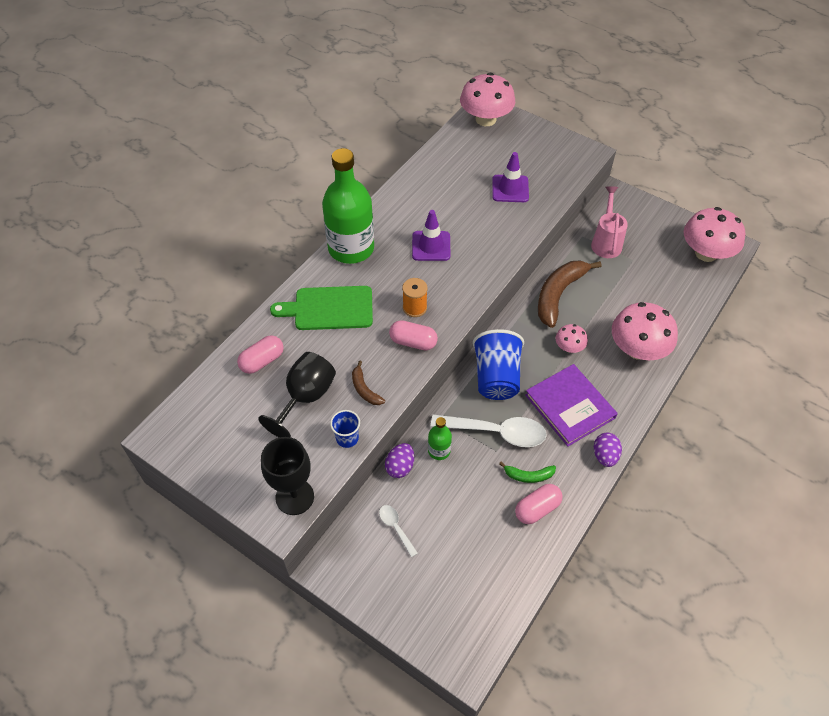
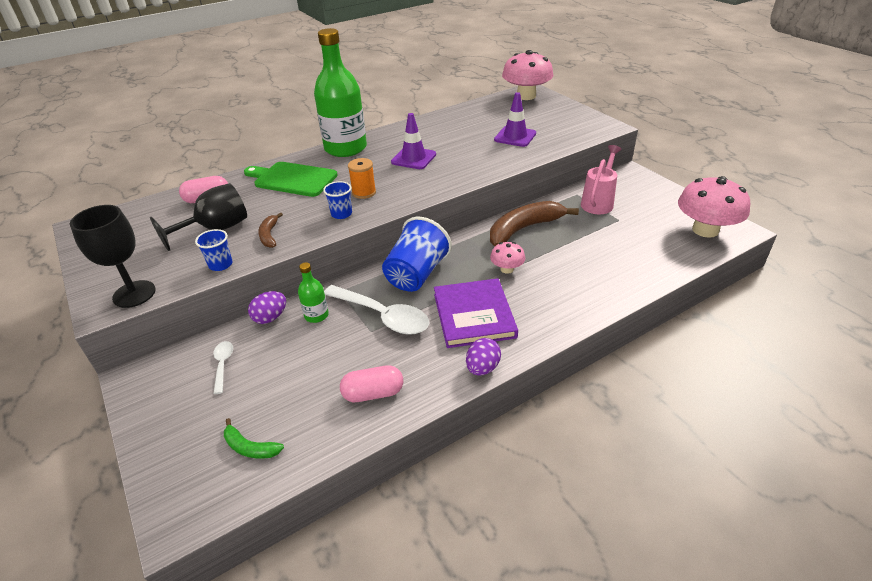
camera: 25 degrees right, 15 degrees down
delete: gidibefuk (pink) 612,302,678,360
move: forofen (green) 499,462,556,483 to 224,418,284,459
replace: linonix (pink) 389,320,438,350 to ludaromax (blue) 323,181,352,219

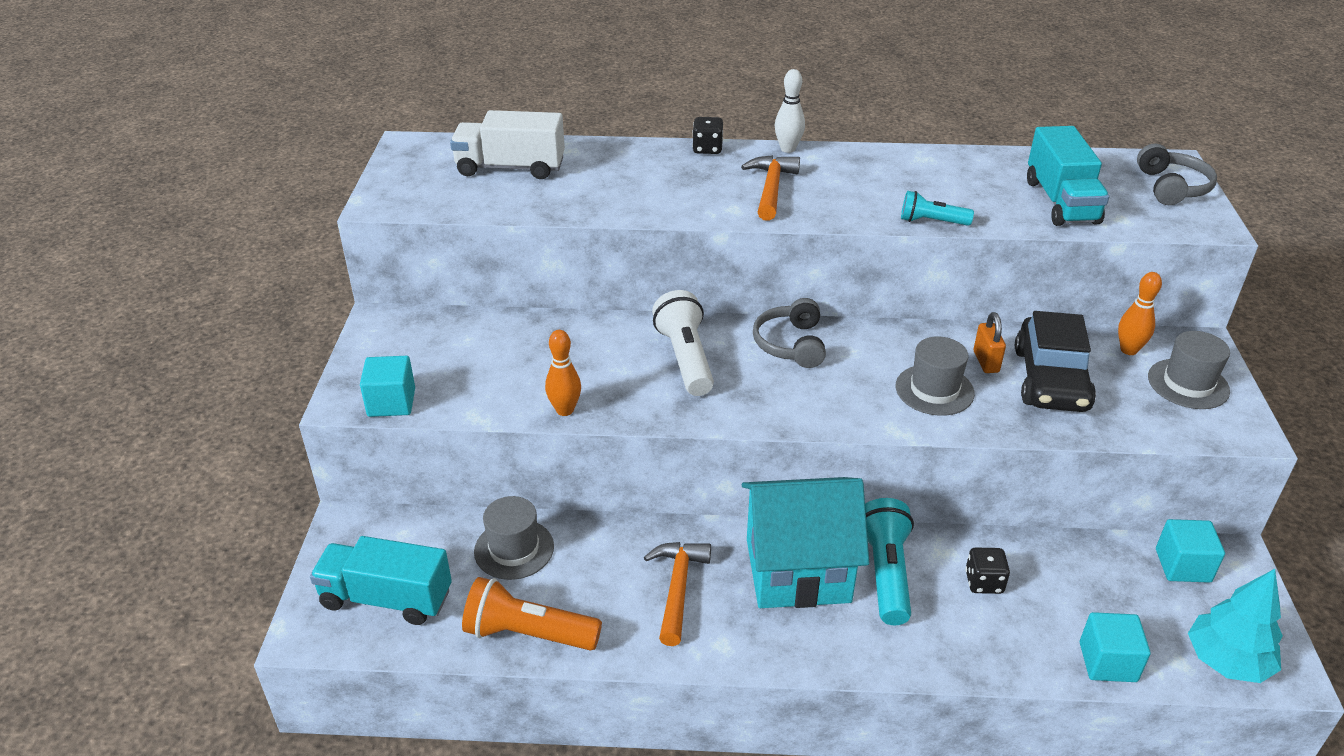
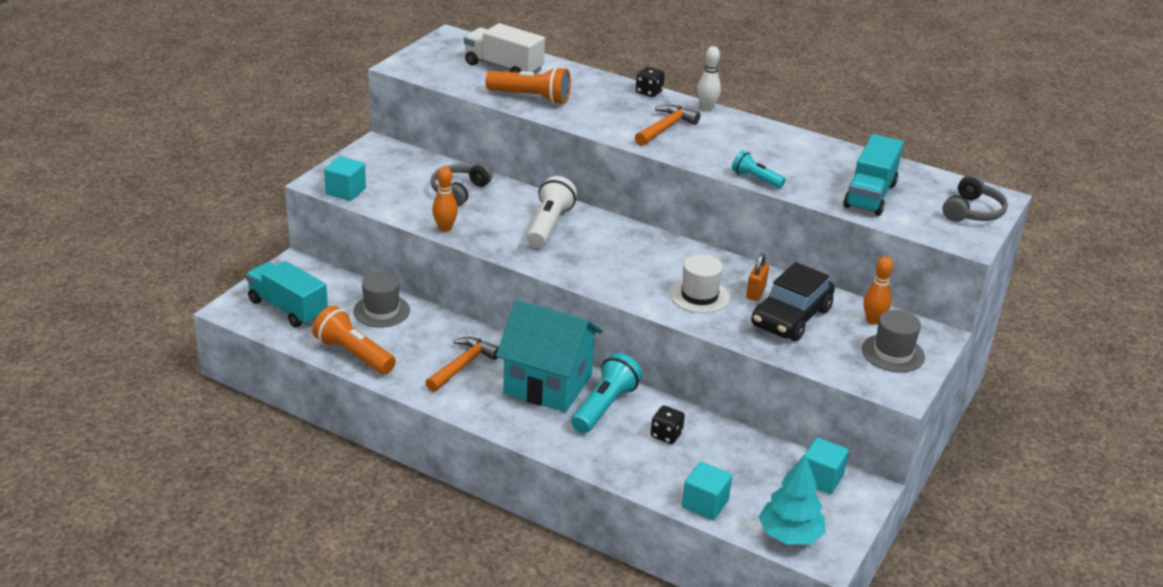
camera: 25 degrees right, 5 degrees down
insert: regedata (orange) 485,66,571,105
move: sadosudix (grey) 753,298,826,368 to 431,163,493,206
recolor: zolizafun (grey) 895,337,975,416 to zolizafun (white) 670,254,730,313

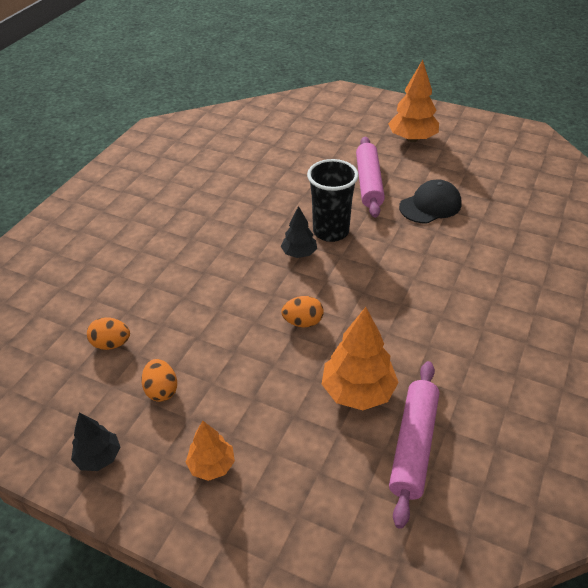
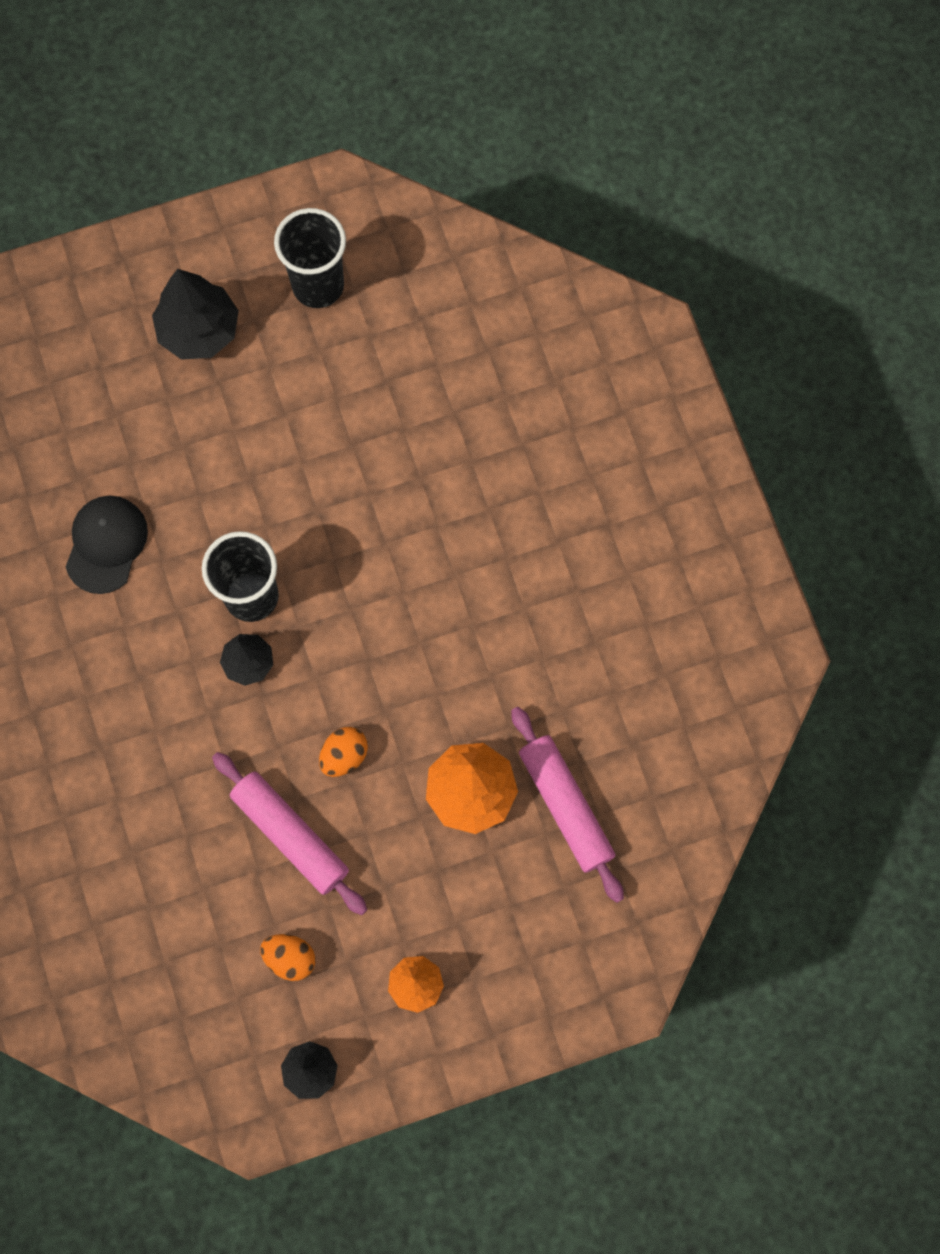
camera: 45 degrees left, 30 degrees up
delete: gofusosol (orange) 87,317,130,350
insert: ludaromax (black) 274,208,346,308
move: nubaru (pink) 356,137,385,218 to 212,752,367,915; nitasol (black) 399,180,462,223 to 66,496,148,594
recolor: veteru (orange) 388,60,439,142 to veteru (black) 152,269,239,360

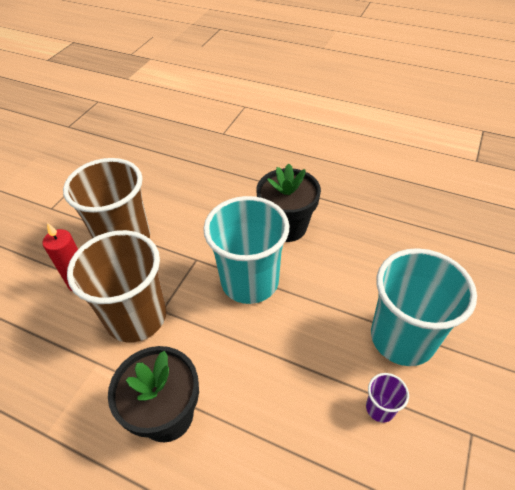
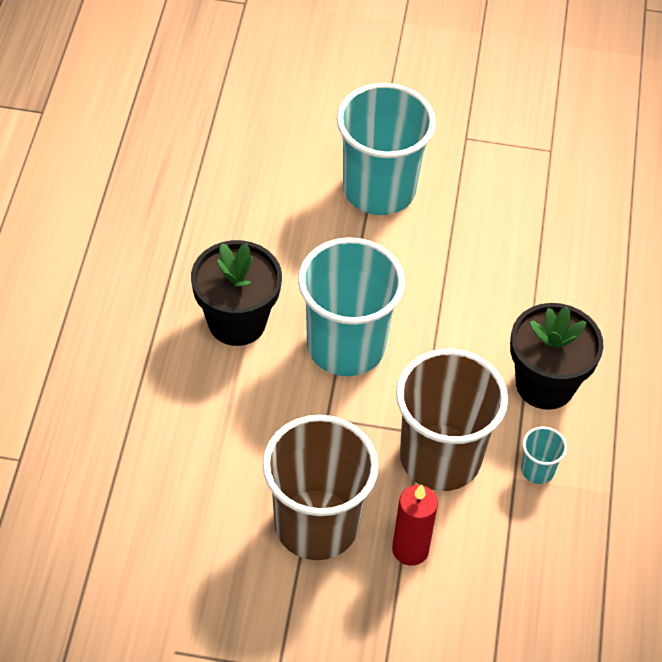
camera: 110 degrees left, 5 degrees up
delete: ludaromax (purple) 366,373,409,423
insert: ludaromax (turquoise) 521,427,567,484

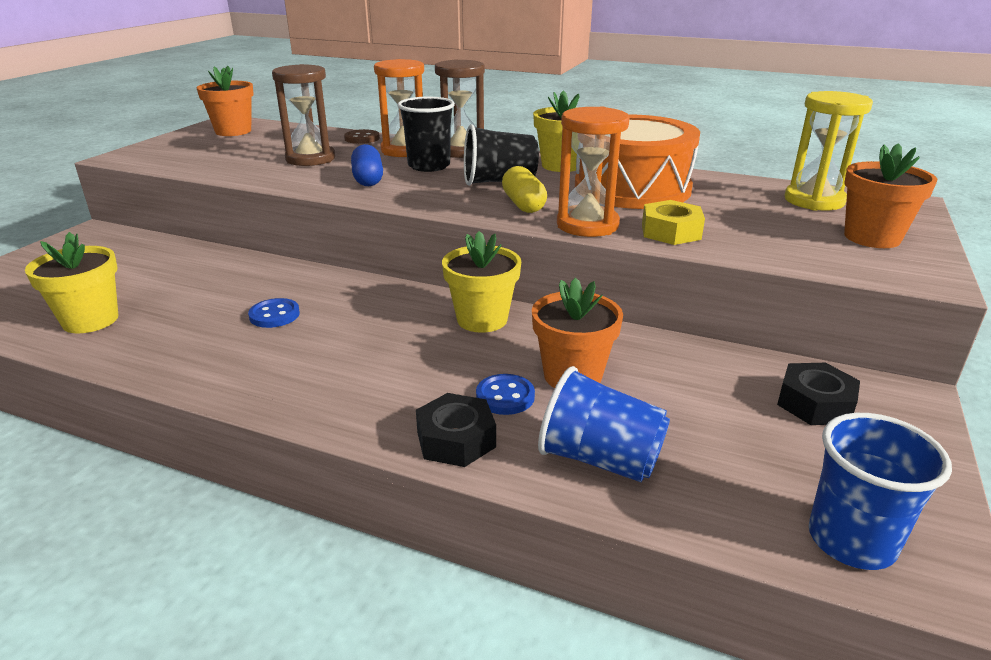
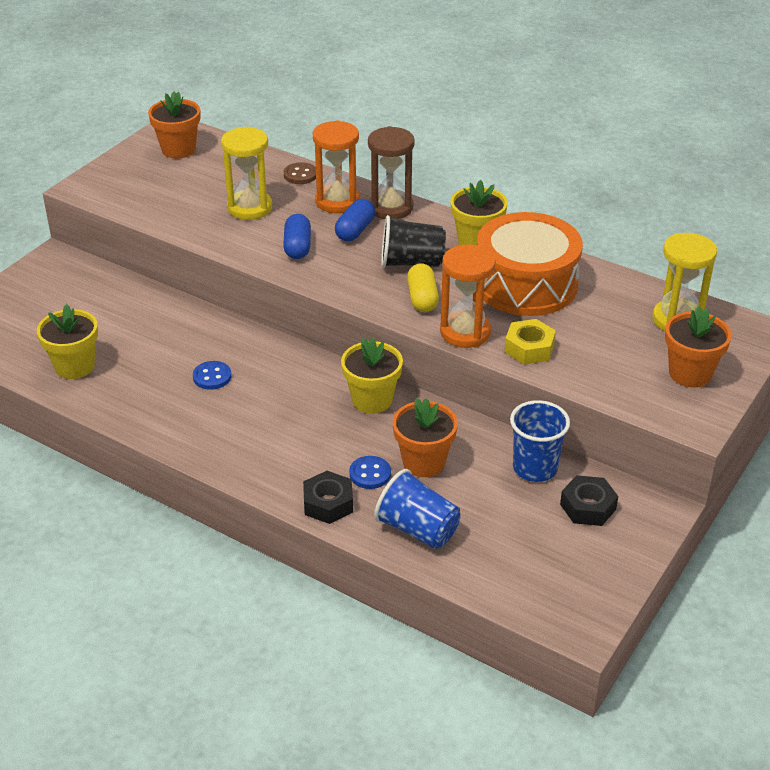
camera: 10 degrees right, 10 degrees up
move: ludaromax (blue) 809,413,952,570 to 510,400,570,482
replace: ludaromax (black) 398,97,455,172 to linonix (blue) 335,199,375,241
recolor: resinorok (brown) 272,64,335,166 to resinorok (yellow) 221,126,272,220

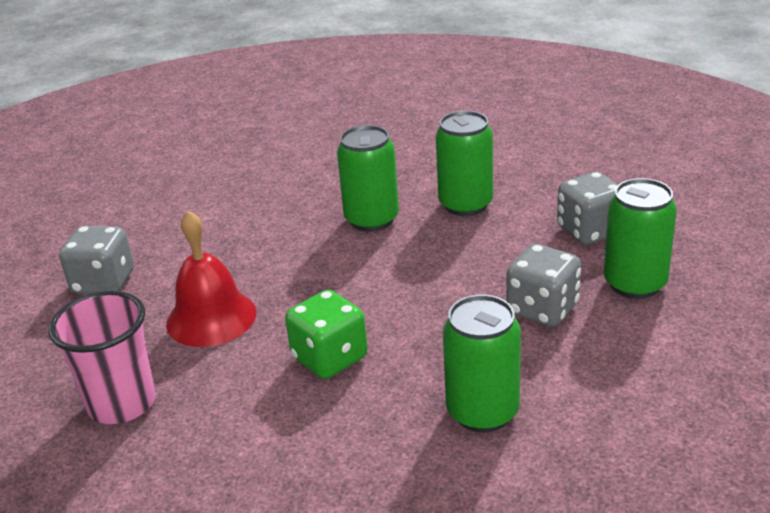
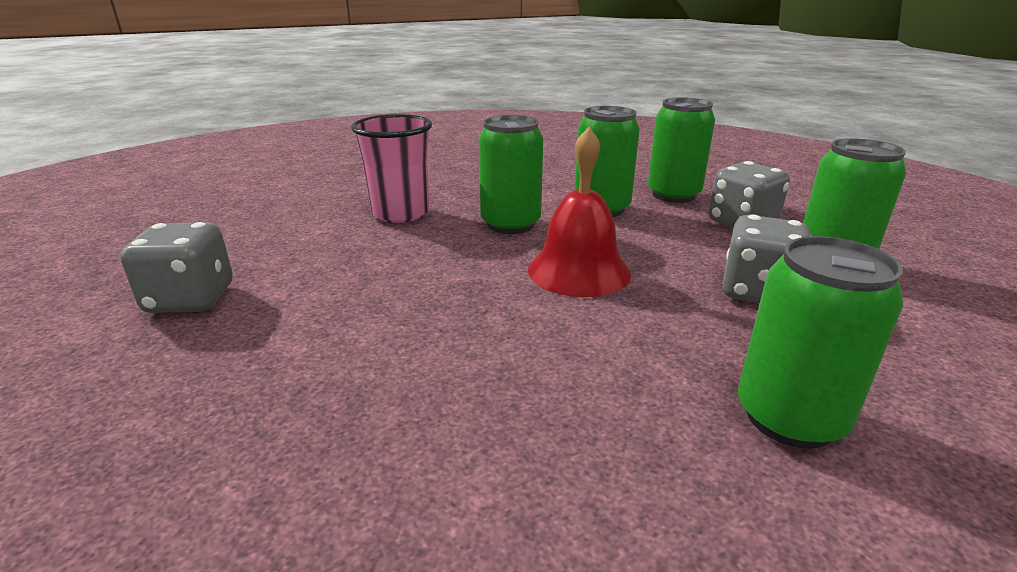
camera: 15 degrees left, 5 degrees down
delete: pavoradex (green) 285,290,368,379
insert: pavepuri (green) 648,97,715,203
move: ludaromax (pink) 48,291,156,424 to 351,114,432,223; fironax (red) 166,210,256,347 to 528,127,631,297

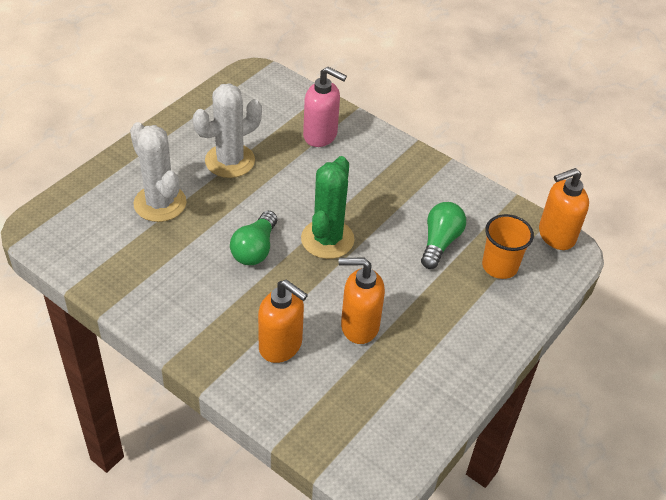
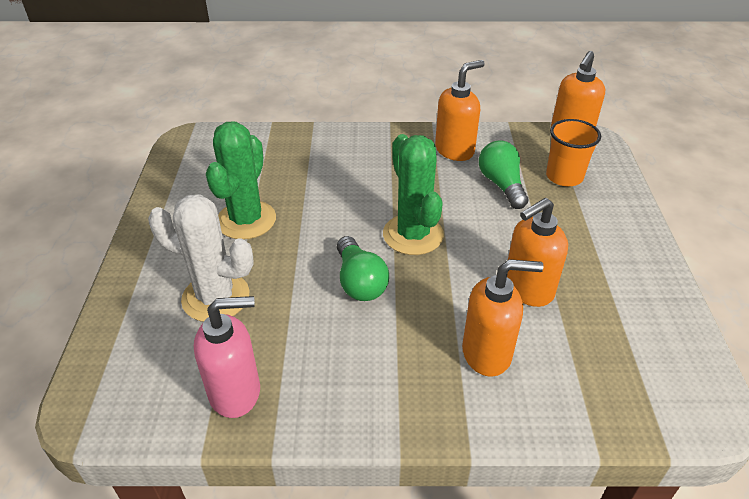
camera: 35 degrees left, 5 degrees down
insert: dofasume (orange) 435,60,485,161
move: dofasume (pink) 303,67,347,147 to 194,296,260,418
recolor: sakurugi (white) 193,83,262,178 to sakurugi (green) 206,121,276,239

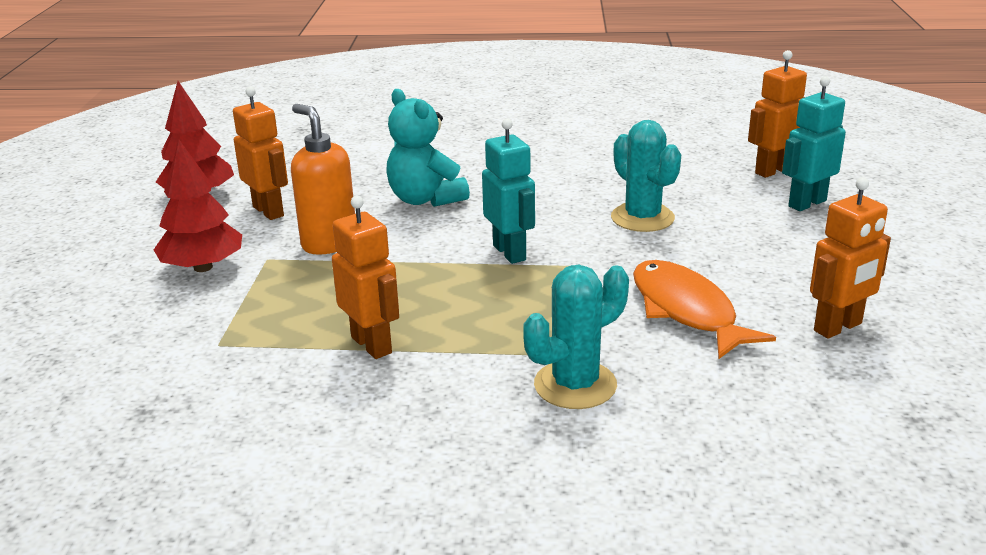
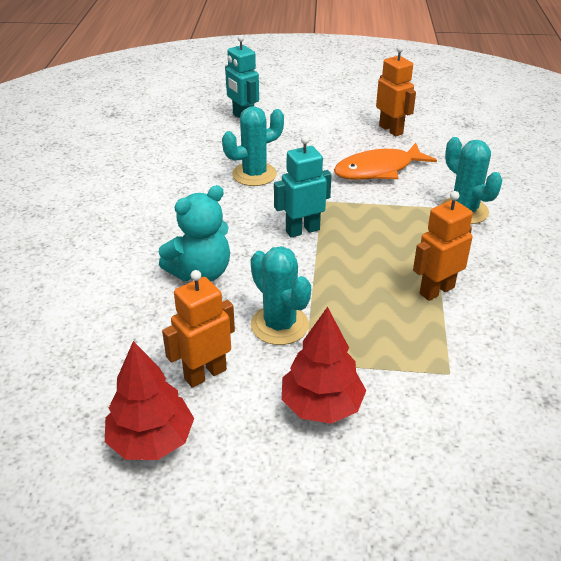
camera: 90 degrees left, 10 degrees up
delete: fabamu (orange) 748,50,807,178
replace: dofasume (orange) 291,104,355,255 to sakurugi (turquoise) 251,246,311,345

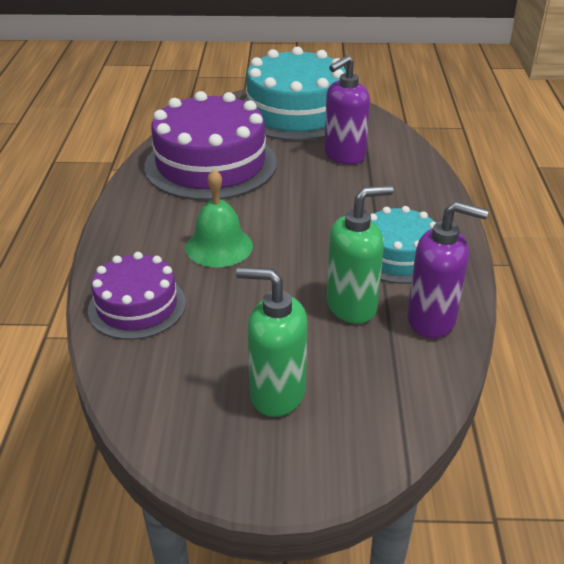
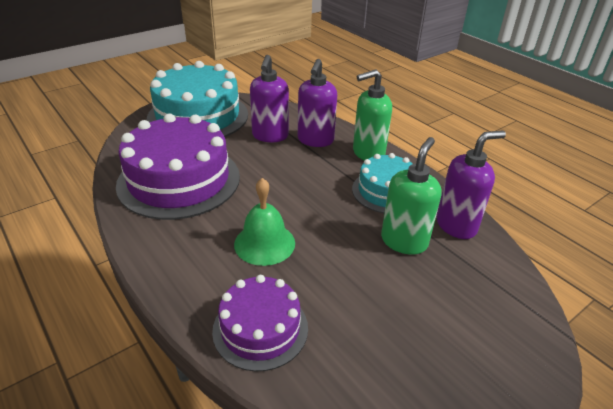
camera: 40 degrees left, 0 degrees up
insert: dofasume (purple) 298,59,337,147
move: dofasume (green) 236,267,307,417 to 353,69,392,160

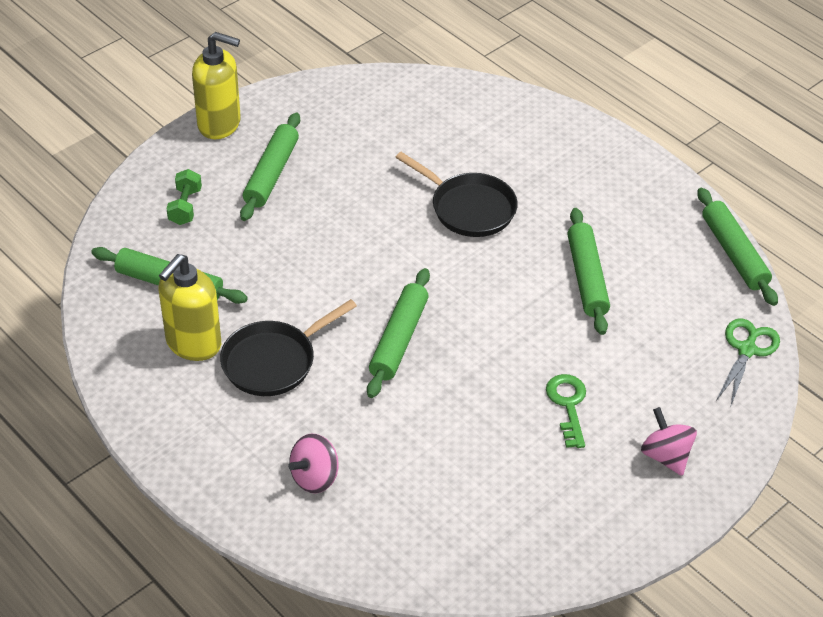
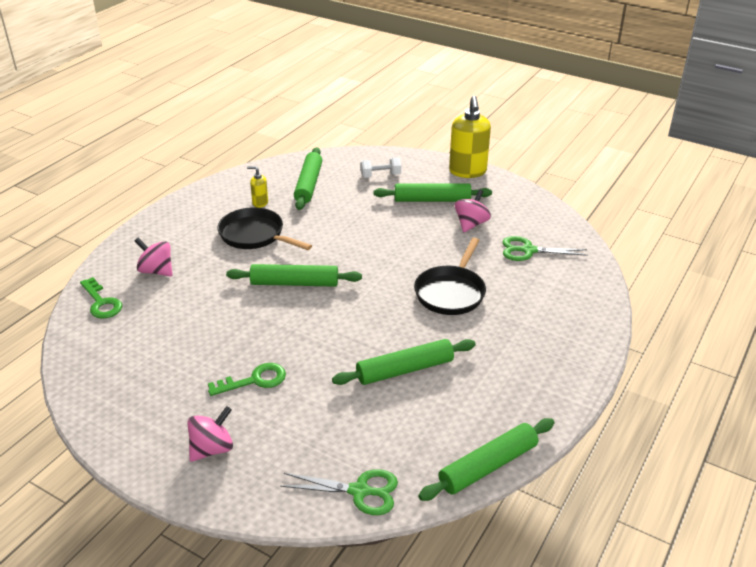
camera: 75 degrees right, 10 degrees down
insert: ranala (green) 80,277,122,319; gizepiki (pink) 455,189,491,232; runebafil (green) 502,236,588,261
recolor: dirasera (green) 167,169,202,225 to dirasera (white) 360,157,401,178
resize: dofasume (yellow) 159,254,221,361 = 247,166,268,208 x0.48

